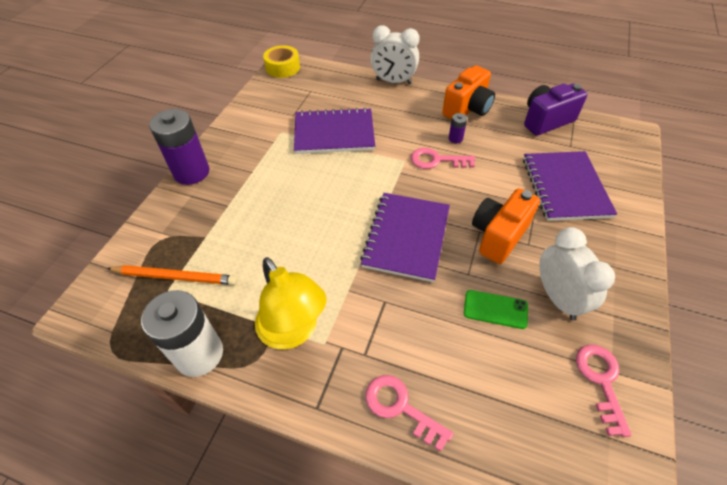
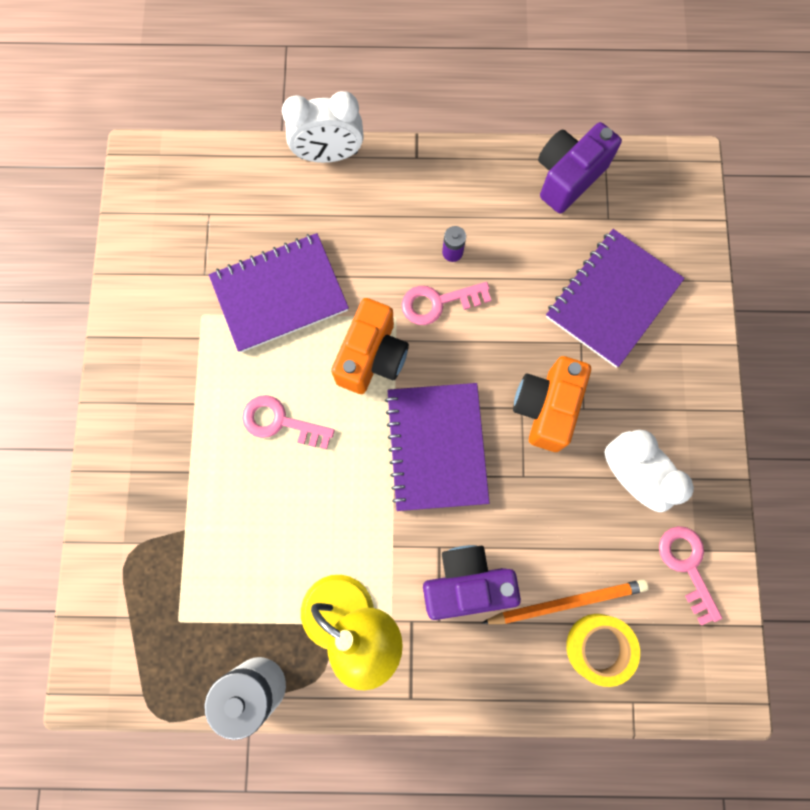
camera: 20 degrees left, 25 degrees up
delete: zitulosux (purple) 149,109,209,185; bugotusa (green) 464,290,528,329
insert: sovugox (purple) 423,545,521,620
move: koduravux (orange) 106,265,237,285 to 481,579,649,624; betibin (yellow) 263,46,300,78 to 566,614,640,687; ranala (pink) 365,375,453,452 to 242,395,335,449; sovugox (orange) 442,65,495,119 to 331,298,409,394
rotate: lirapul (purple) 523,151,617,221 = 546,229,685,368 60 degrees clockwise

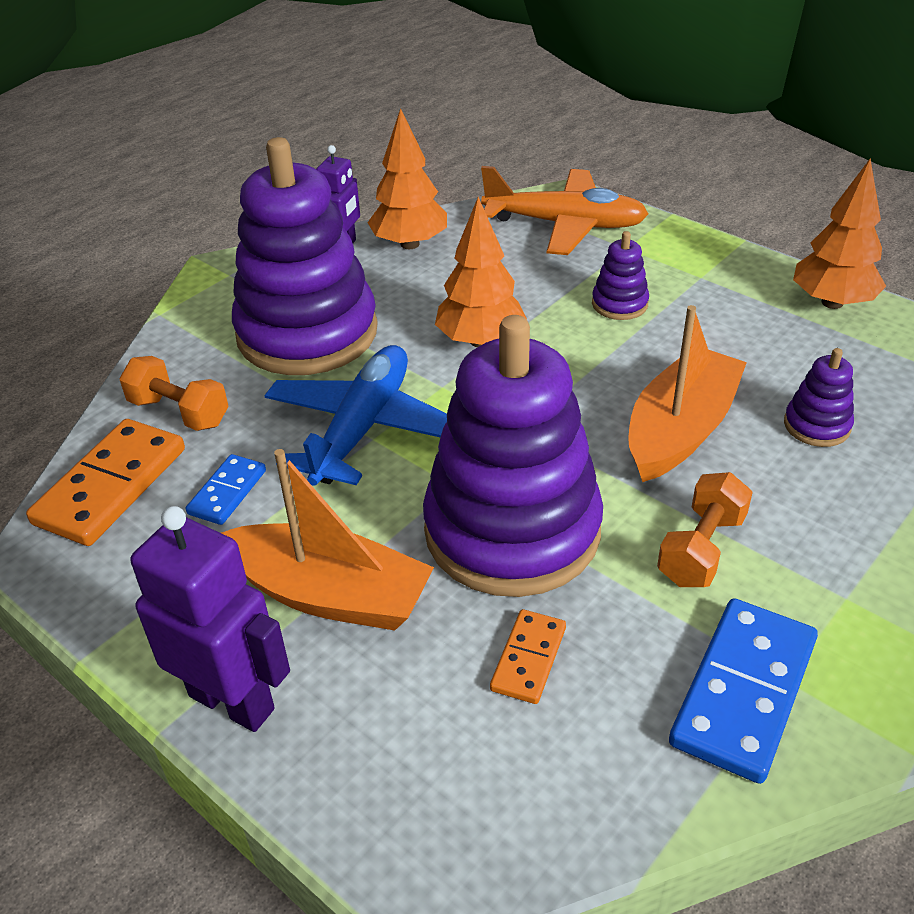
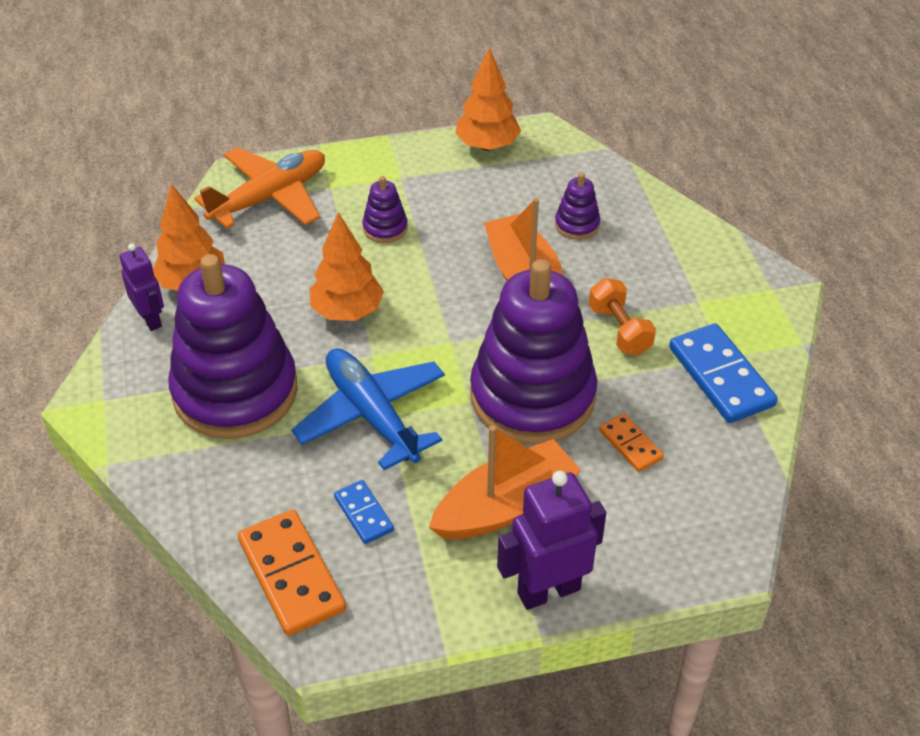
camera: 55 degrees left, 5 degrees up
delete: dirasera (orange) 119,356,229,431

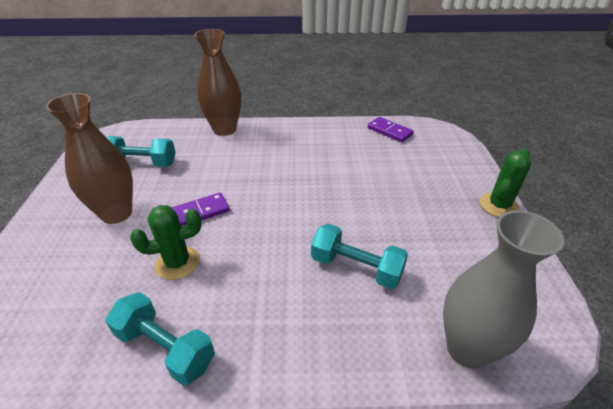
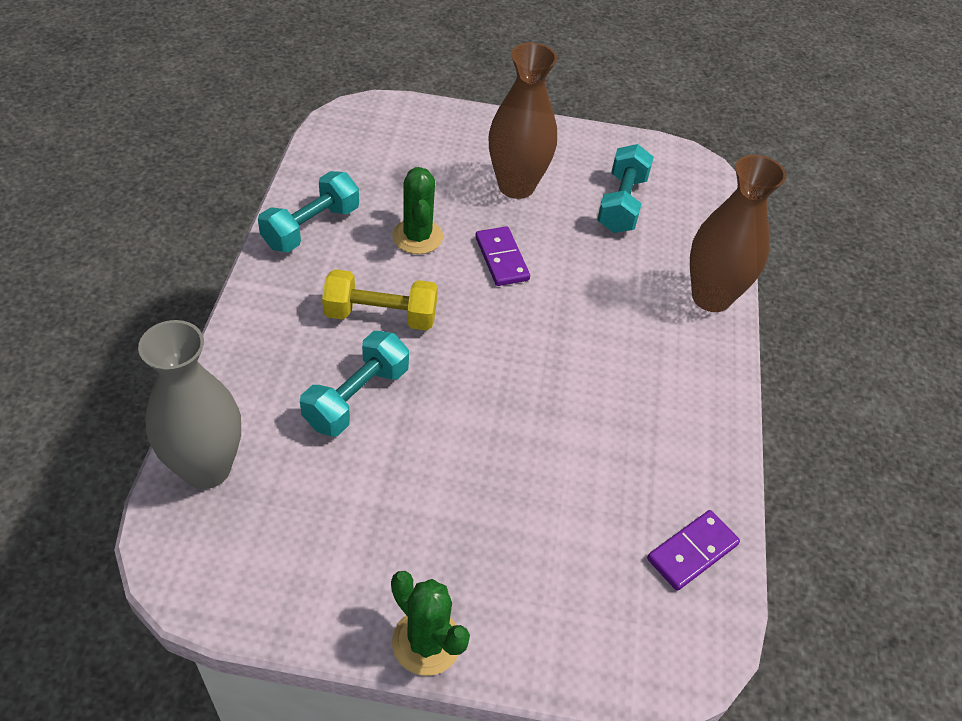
camera: 95 degrees right, 10 degrees up
insert: dirasera (yellow) 322,269,438,330

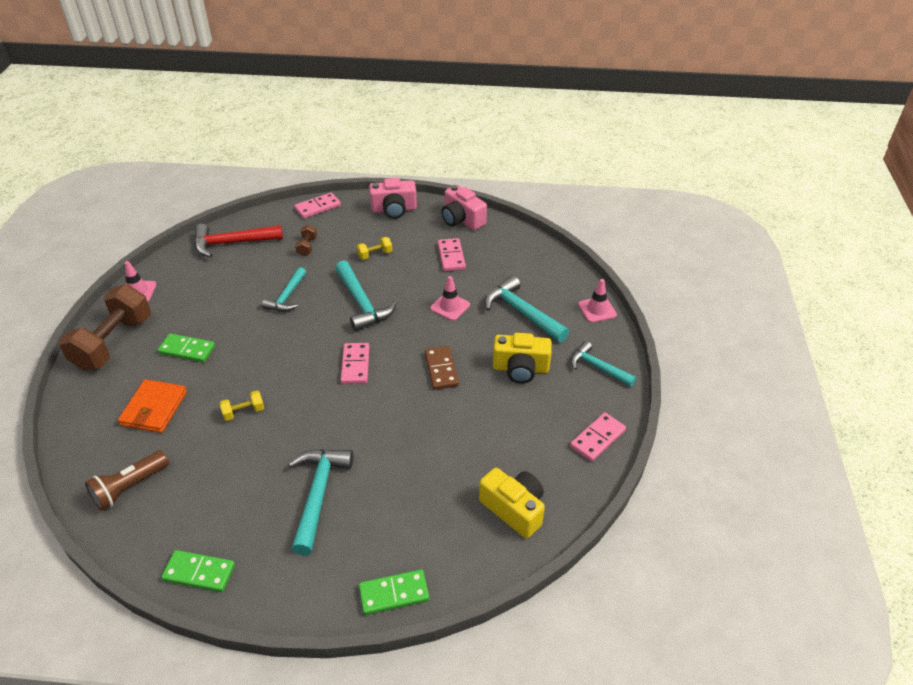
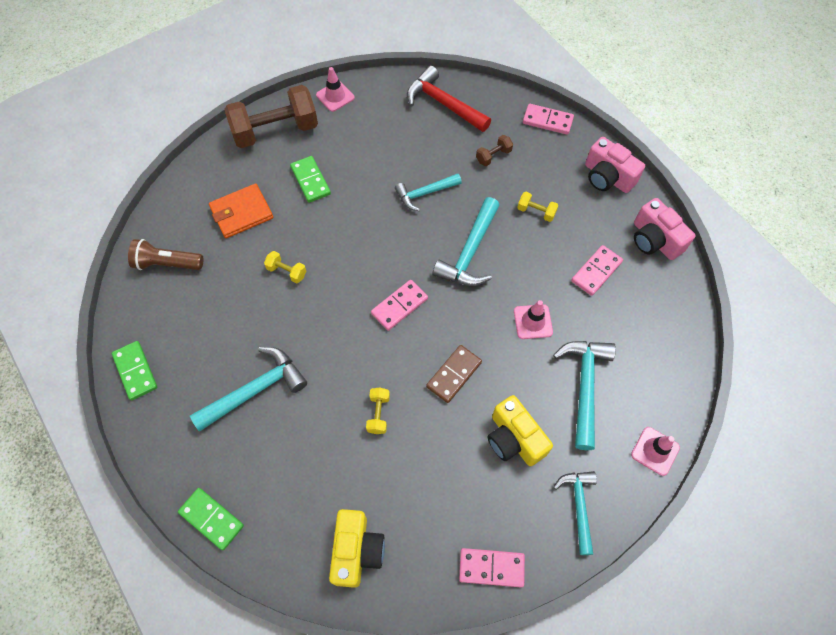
camera: 50 degrees right, 20 degrees up
insert: dirasera (yellow) 366,388,390,434
rotate: sovugox (pink) 441,185,487,230 = 634,198,696,260 45 degrees counterclockwise

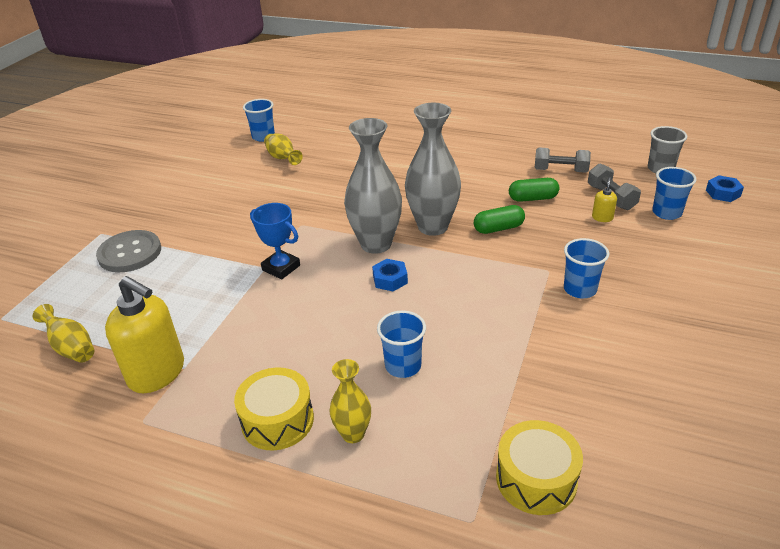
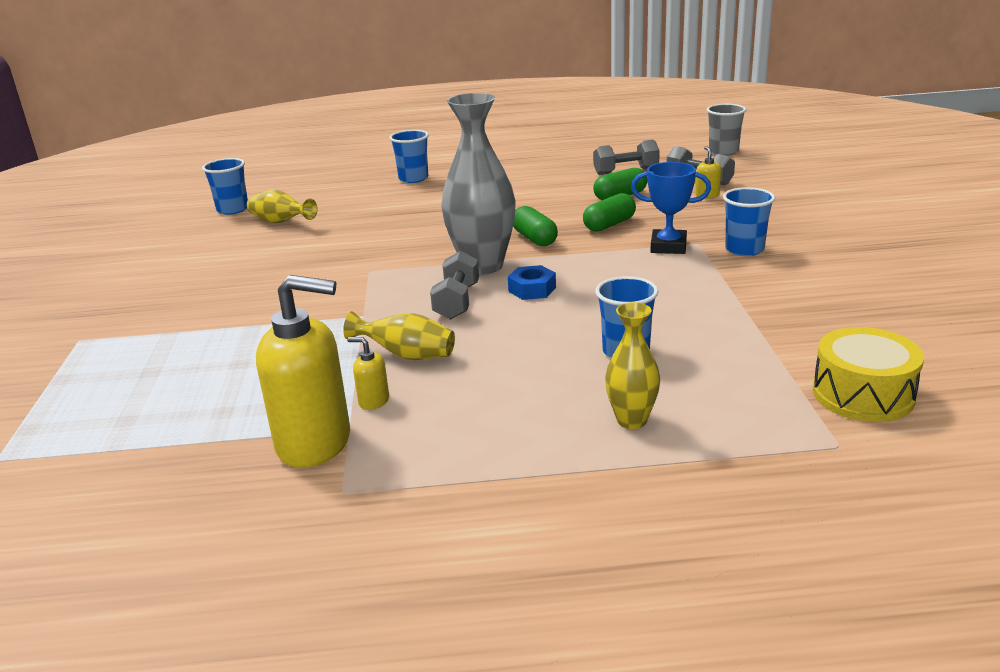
camera: 25 degrees left, 10 degrees down
delete: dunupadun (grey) 96,230,161,272; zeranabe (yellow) 234,367,314,451; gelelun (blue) 706,175,744,202
insert: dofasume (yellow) 347,337,389,410; dirasera (grey) 430,251,479,320
move: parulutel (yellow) 33,304,94,363 to 343,311,455,360; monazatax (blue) 250,203,300,280 to 631,162,711,254; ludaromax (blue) 652,167,697,220 to 389,130,429,183
replace: parulutel (grey) 405,103,461,236 to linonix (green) 513,206,558,246

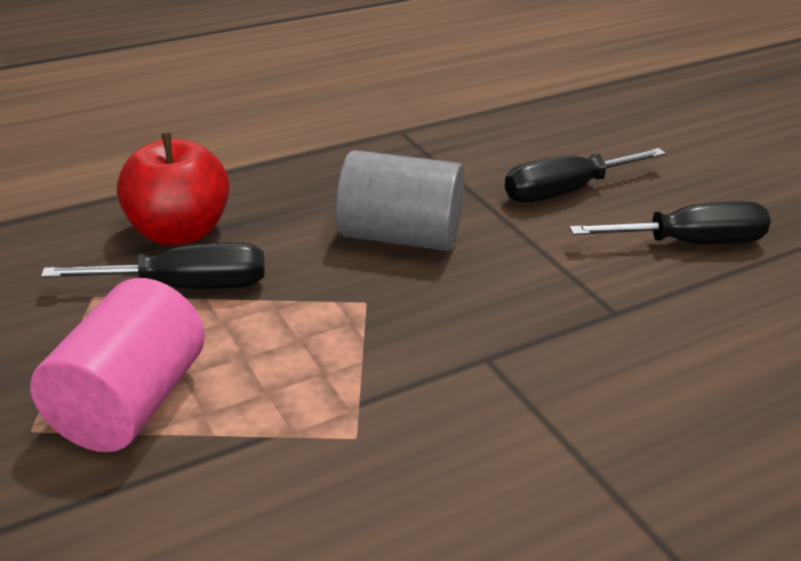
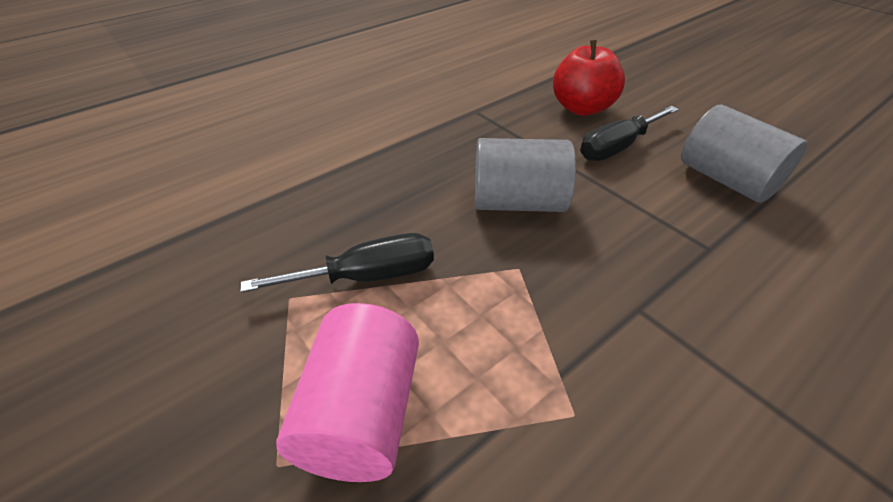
camera: 10 degrees left, 10 degrees up
move: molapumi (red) 117,133,229,245 to 553,40,625,116
replace: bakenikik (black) 569,201,771,244 to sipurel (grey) 681,104,808,203

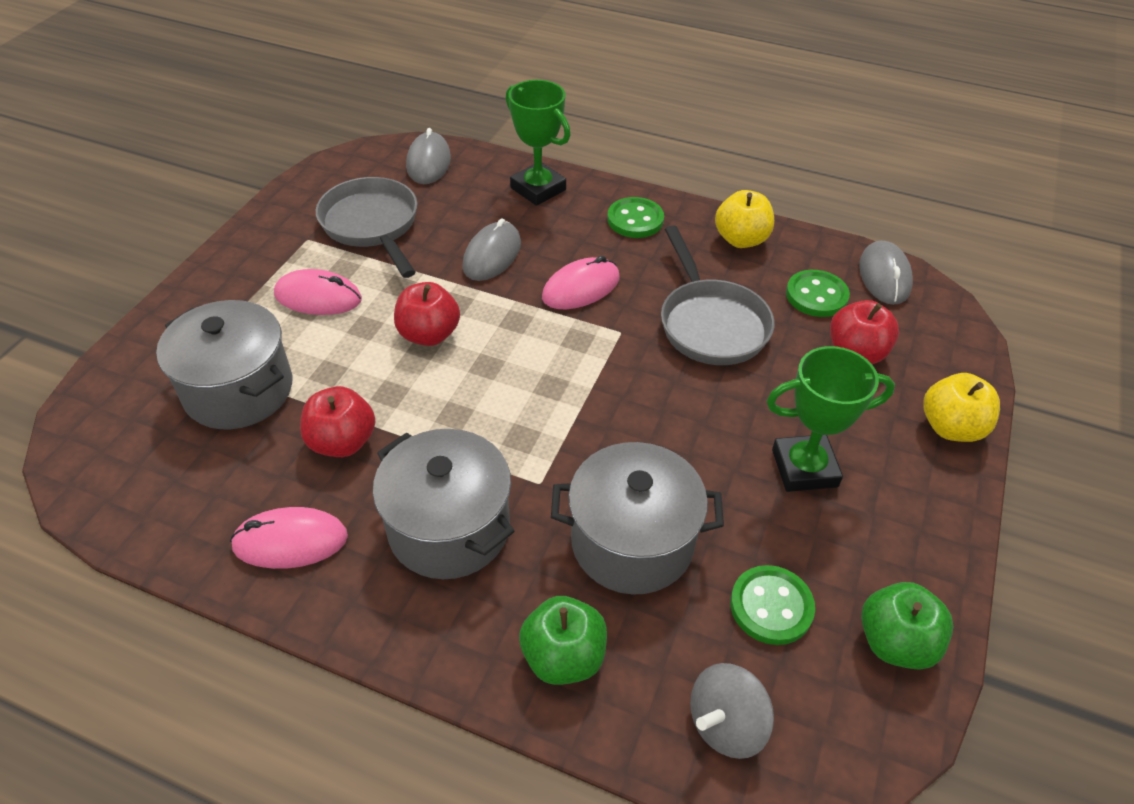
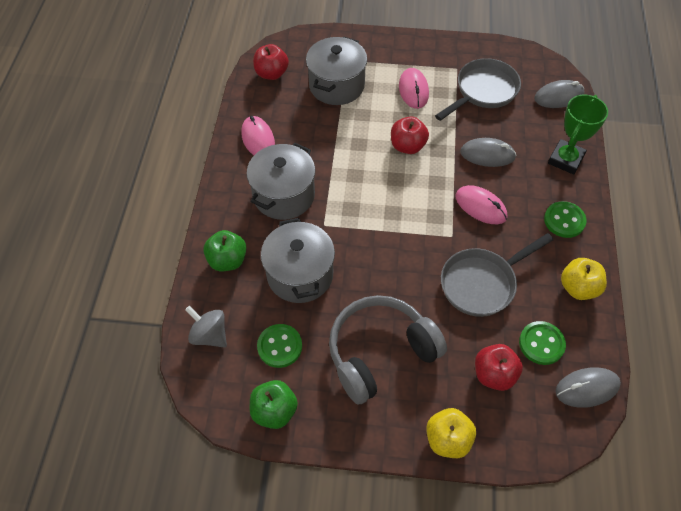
camera: 75 degrees right, 10 degrees up
move: molapumi (red) 300,386,375,457 to 253,44,289,80
replace: monazatax (green) 767,346,895,492 to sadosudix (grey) 329,295,447,405

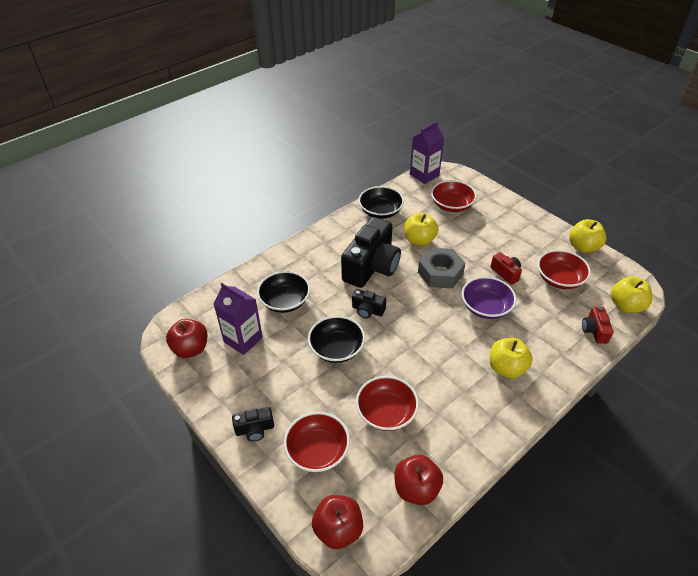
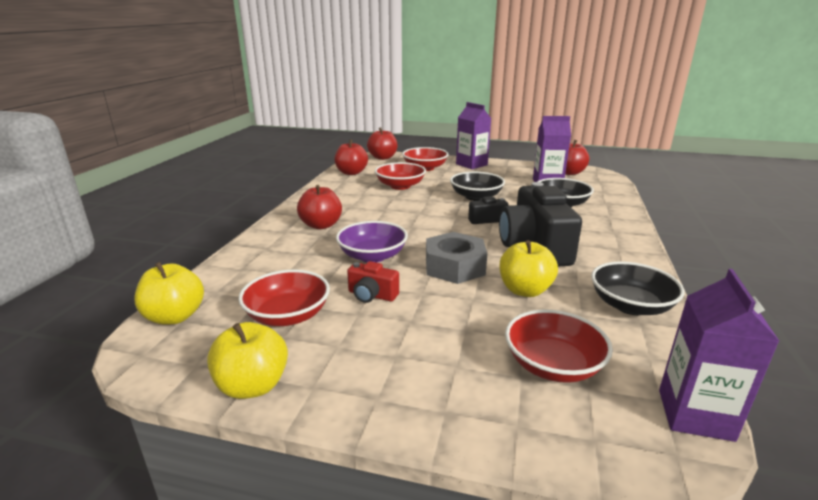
camera: 145 degrees right, 20 degrees down
delete: sovugox (red) 582,307,613,344
replace: sovugox (black) 232,407,274,441 to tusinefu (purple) 456,102,491,169
recolor: molapumi (yellow) 490,338,533,378 to molapumi (red) 297,185,342,229

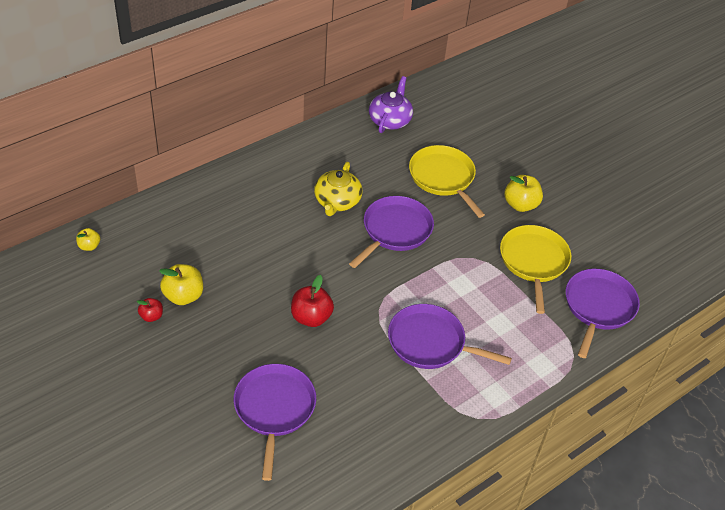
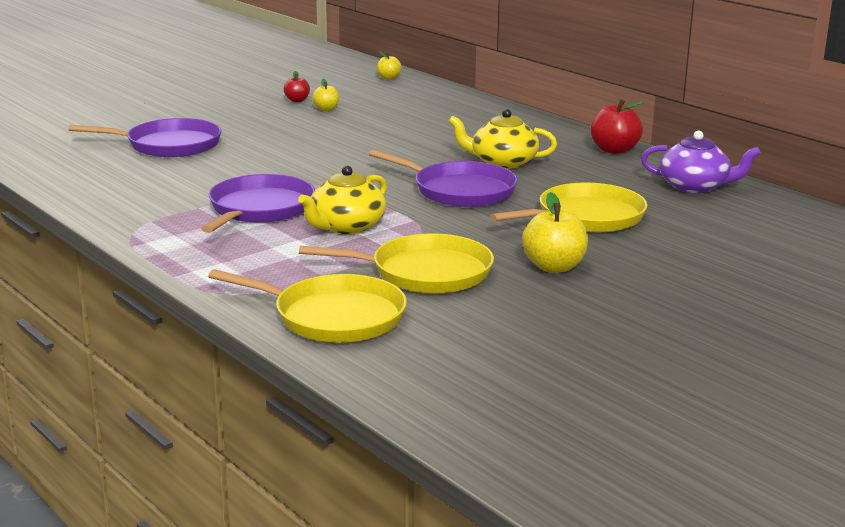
camera: 90 degrees right, 25 degrees down
insert: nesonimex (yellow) 298,166,387,234
move: molapumi (red) 291,275,334,327 to 591,99,644,154
recolor: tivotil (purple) 566,269,640,358 to tivotil (yellow) 208,269,407,343
resize: molapumi (yellow) 159,264,203,305 = 313,79,339,111 x0.57

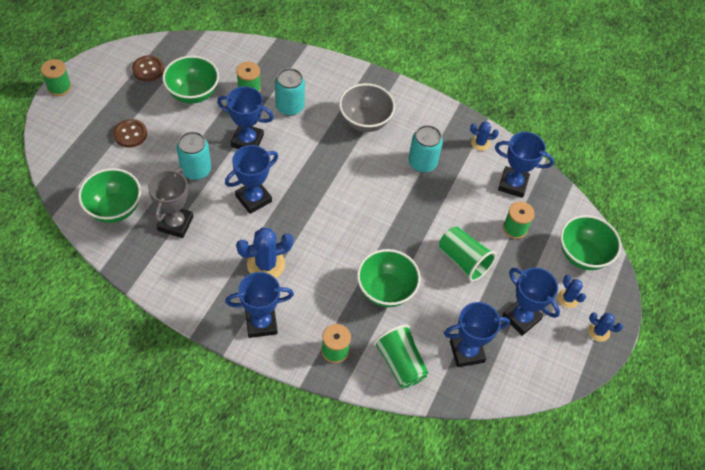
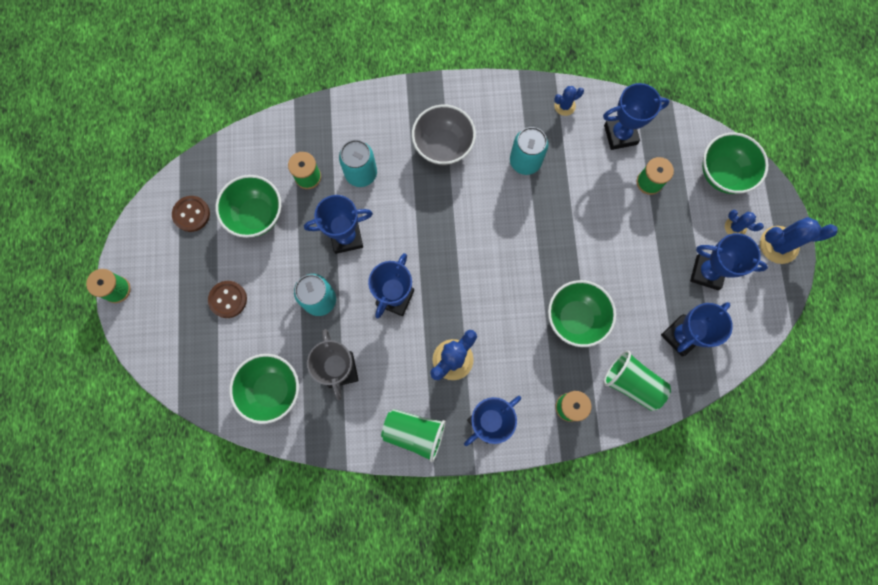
camera: 25 degrees left, 20 degrees up
move: ludaromax (green) 439,227,496,282 to 381,409,446,462
resize: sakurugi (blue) 588,312,623,342 = 760,217,838,264 x1.77

